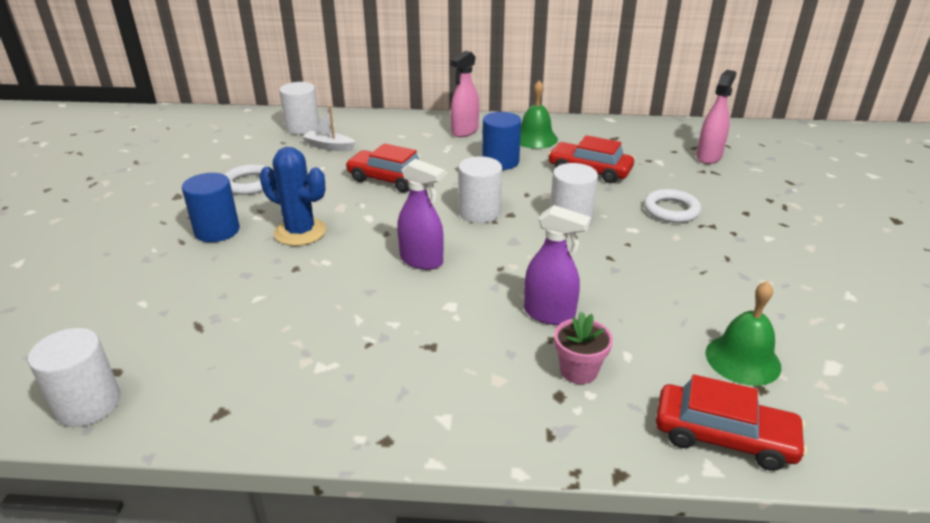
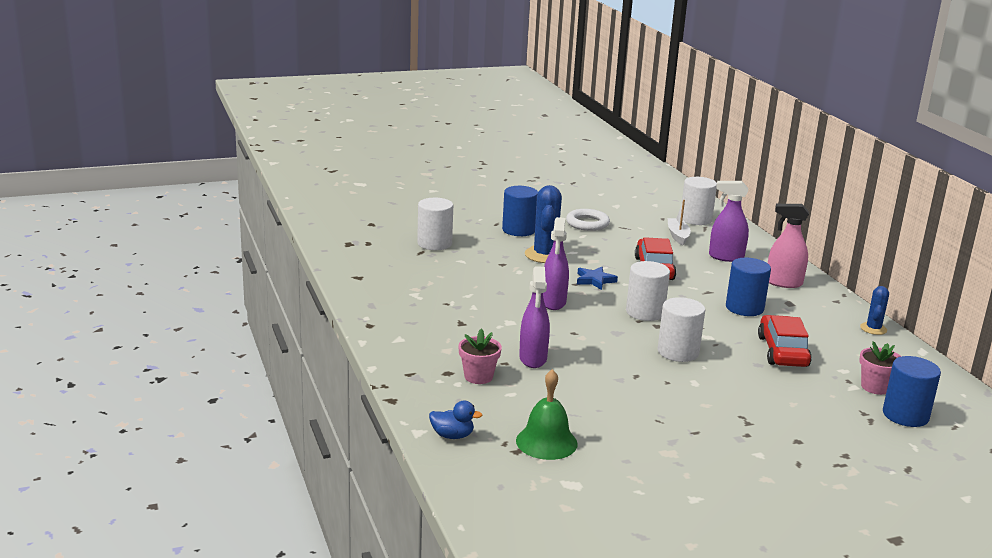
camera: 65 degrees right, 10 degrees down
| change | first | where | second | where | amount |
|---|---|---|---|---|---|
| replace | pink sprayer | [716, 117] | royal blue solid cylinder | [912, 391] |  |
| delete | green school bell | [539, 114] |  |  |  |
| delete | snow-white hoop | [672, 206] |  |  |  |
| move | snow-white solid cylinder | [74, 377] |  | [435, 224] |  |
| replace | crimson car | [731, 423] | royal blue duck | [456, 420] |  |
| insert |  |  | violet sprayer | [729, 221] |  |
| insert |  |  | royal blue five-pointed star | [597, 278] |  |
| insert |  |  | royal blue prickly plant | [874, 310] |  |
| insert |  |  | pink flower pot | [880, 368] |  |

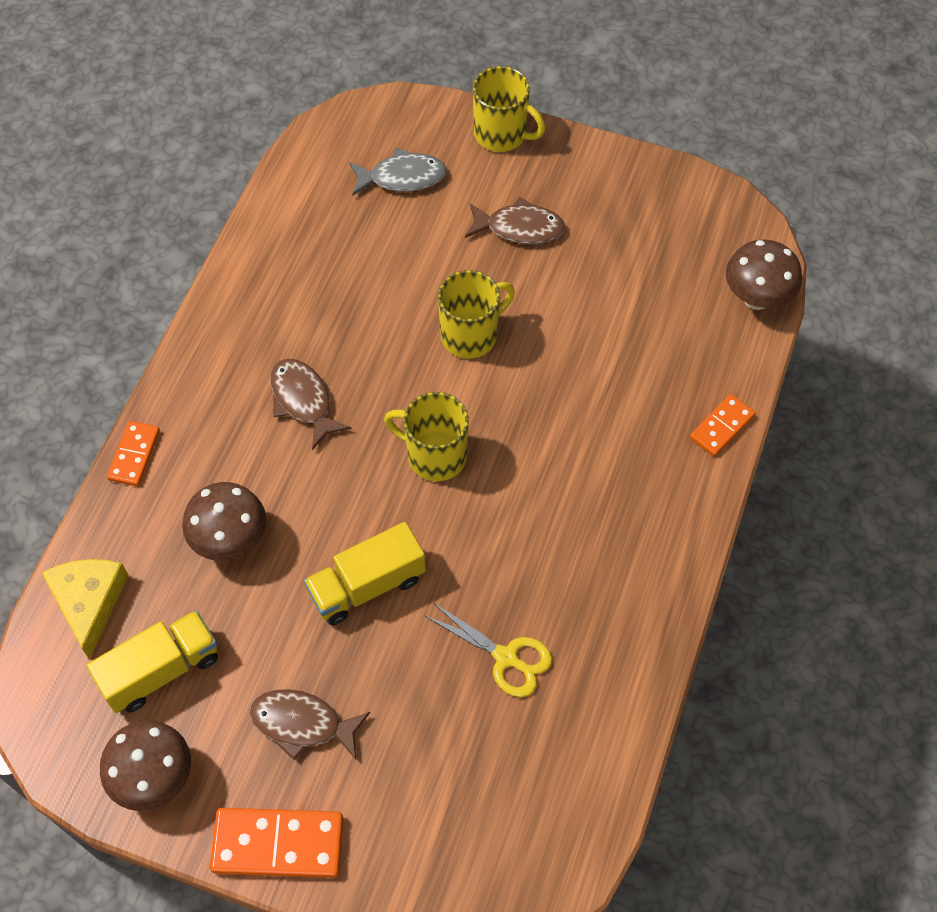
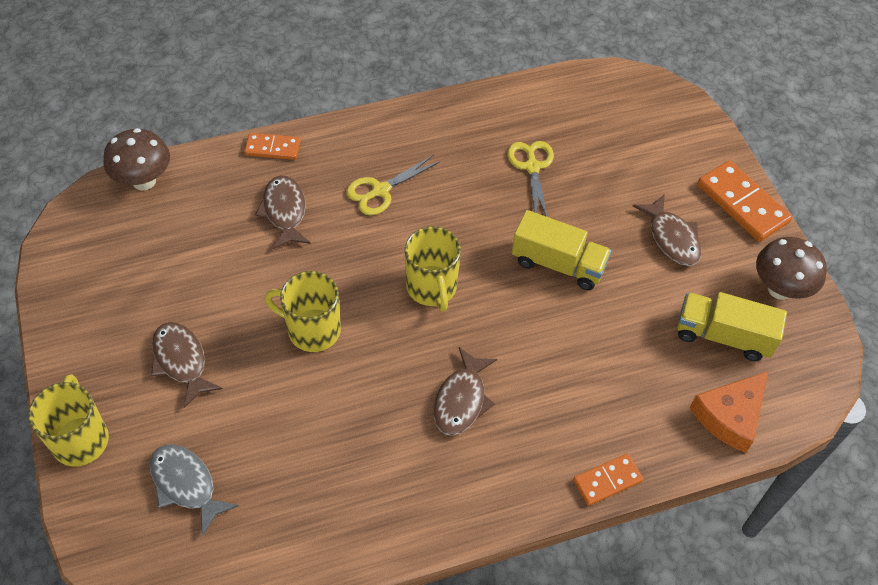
camera: 130 degrees left, 5 degrees down
| change | first | where | second | where | amount |
|---|---|---|---|---|---|
| delete | dark brown fungus | [224, 521] |  |  |  |
| recolor | golden cheese wedge | [85, 609] | bright orange cheese wedge | [729, 412] |  |
| insert |  |  | golden pair of scissors | [393, 185] |  |
| insert |  |  | dark brown fish | [283, 212] |  |

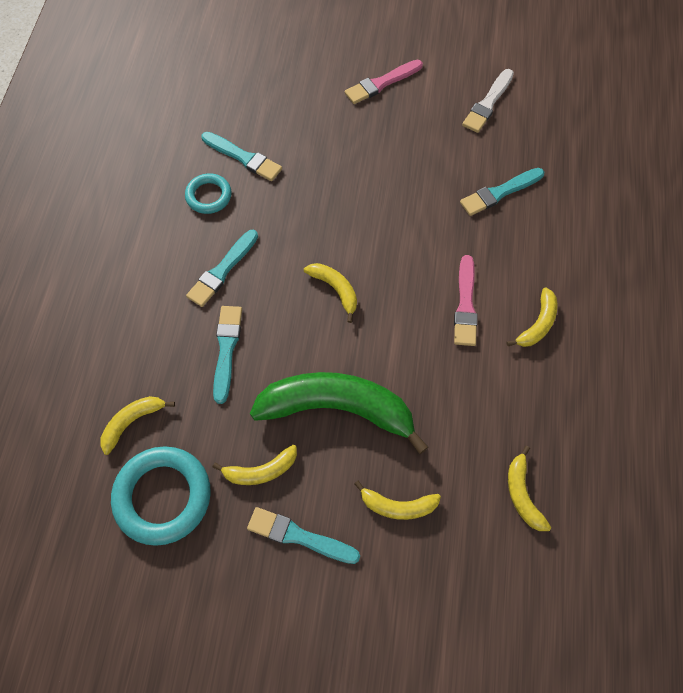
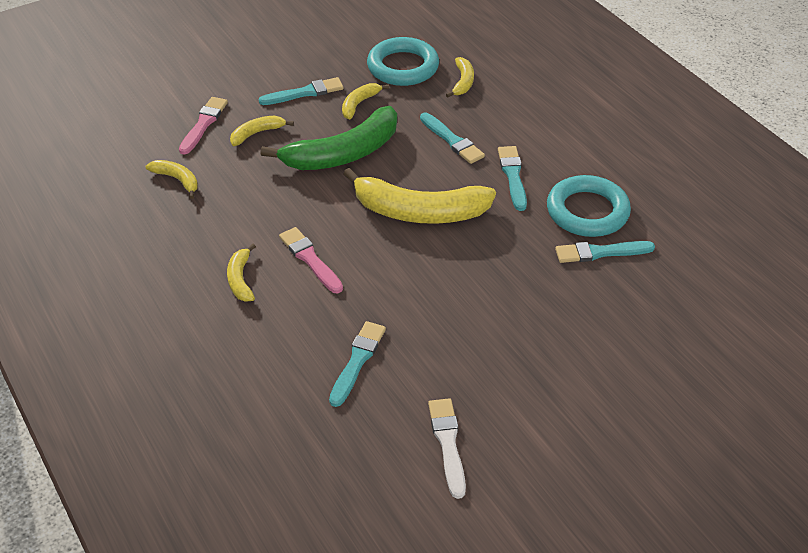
camera: 140 degrees right, 20 degrees down
| change | first | where | second | where | amount |
|---|---|---|---|---|---|
| move | pink paint brush | [384, 82] |  | [203, 126] |  |
| resize | aqua hoop | [208, 193] |  | [589, 206] | x1.76 |
| resize | golden toy banana | [330, 293] |  | [419, 196] | x2.13 |

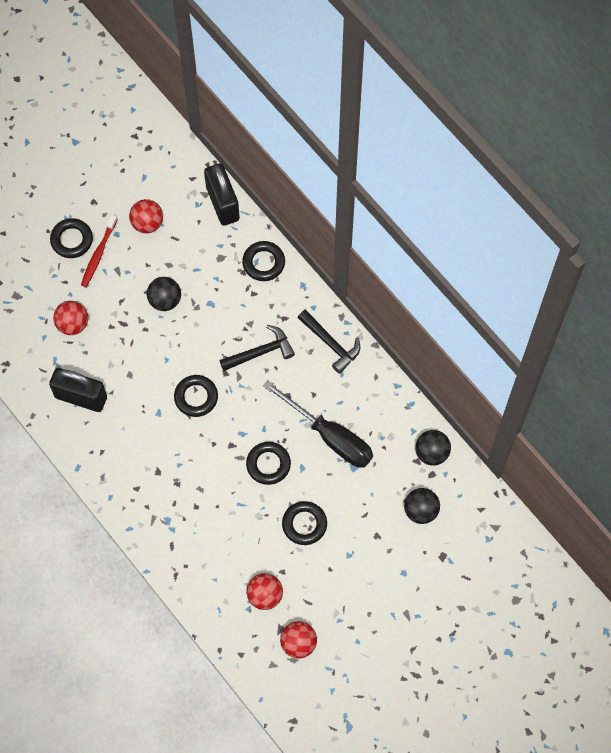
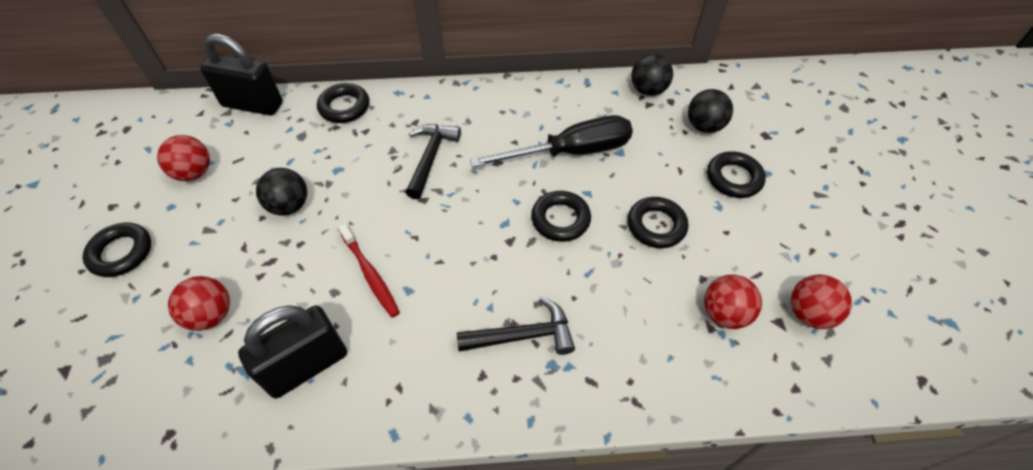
camera: 55 degrees left, 15 degrees down
| change | first | where | second | where | amount |
|---|---|---|---|---|---|
| move | crimson toothbrush | [99, 251] |  | [369, 271] |  |
| move | jet-black hammer | [329, 342] |  | [516, 326] |  |
| move | jet-black hoop | [196, 396] |  | [736, 174] |  |

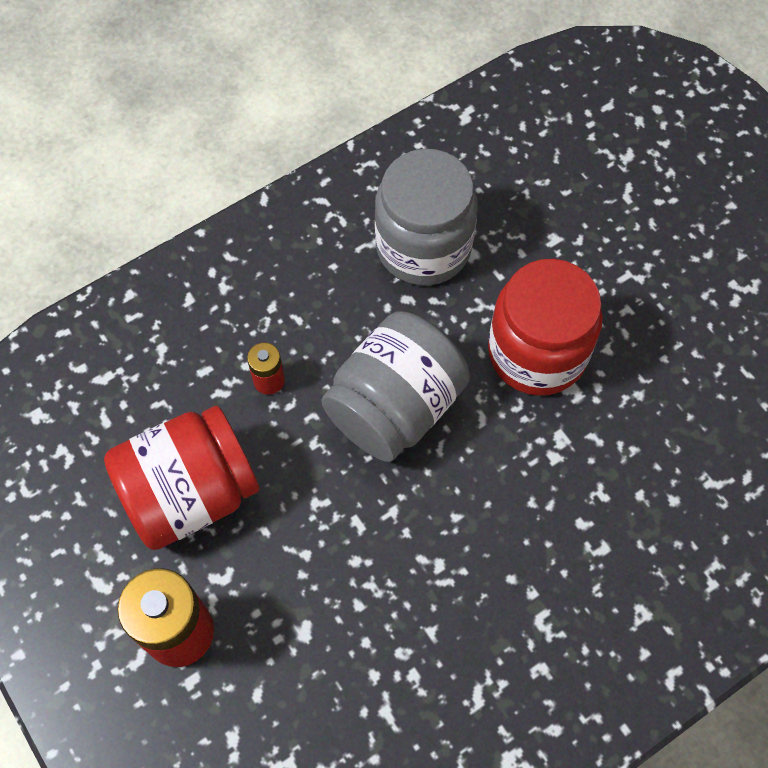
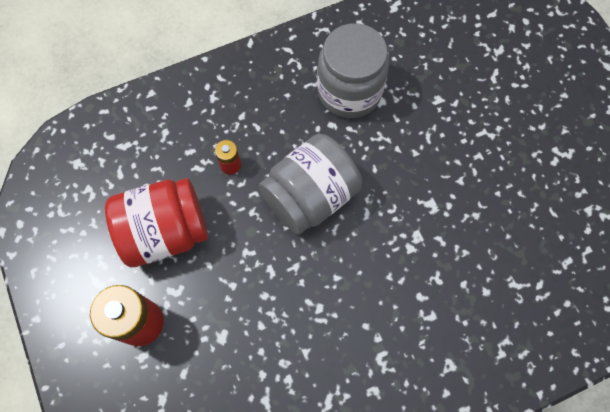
camera: 10 degrees right, 5 degrees up
| change | first | where | second | where | amount |
|---|---|---|---|---|---|
| delete | crimson jam jar | [545, 327] |  |  |  |

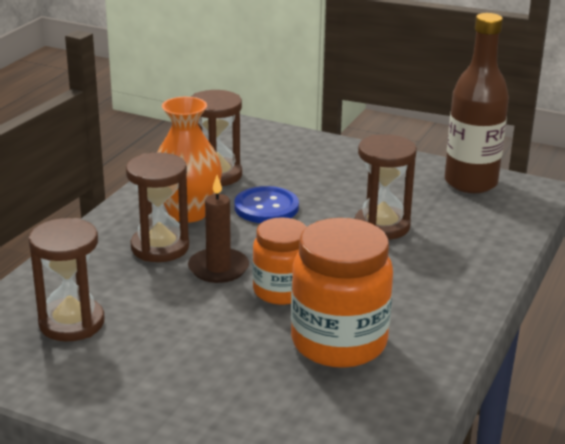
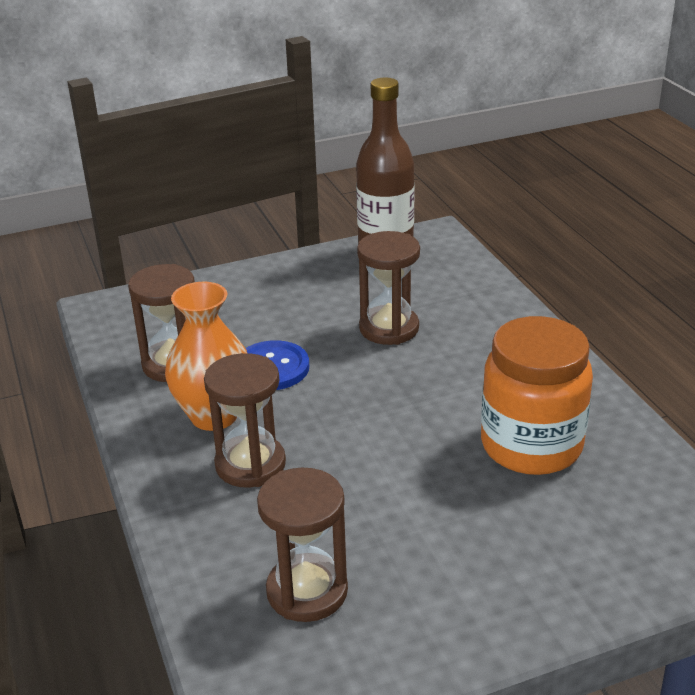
camera: 45 degrees left, 5 degrees up
| change | first | where | second | where | amount |
|---|---|---|---|---|---|
| delete | dark brown wax candle | [218, 229] |  |  |  |
| delete | bright orange jam jar | [279, 261] |  |  |  |

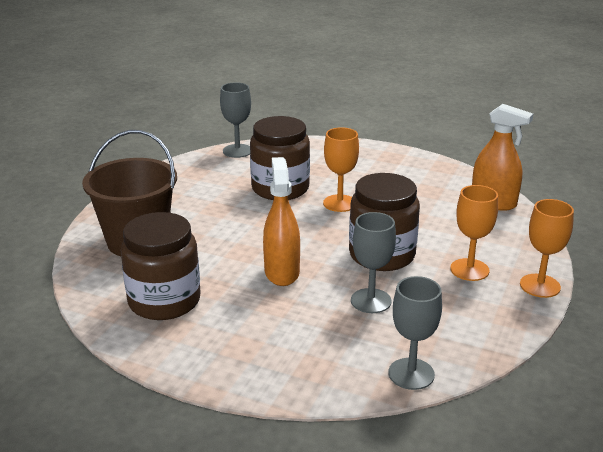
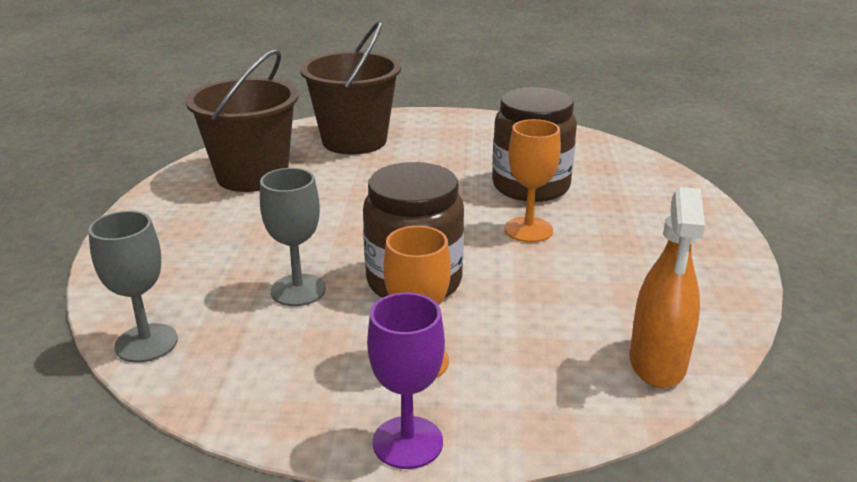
camera: 70 degrees right, 0 degrees up
| change | first | where | second | where | amount |
|---|---|---|---|---|---|
| delete | grey chalice | [235, 120] |  |  |  |
| delete | bright orange sprayer | [281, 221] |  |  |  |
| recolor | bright orange chalice | [547, 248] | violet chalice | [406, 381] |  |
| replace | dark brown jam jar | [160, 266] | dark brown pail | [242, 120] |  |

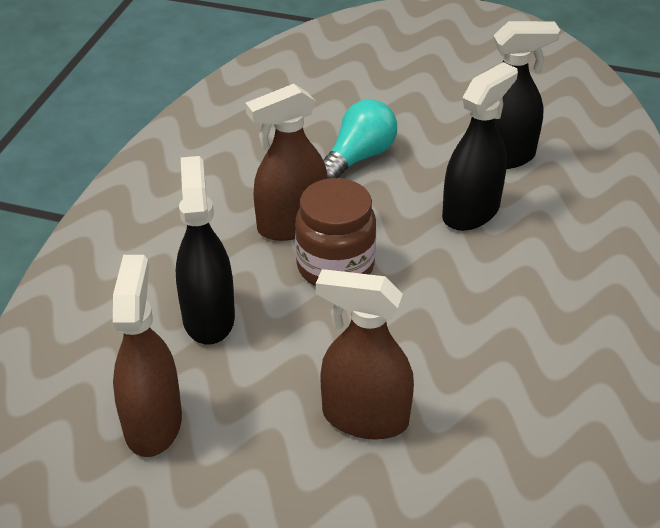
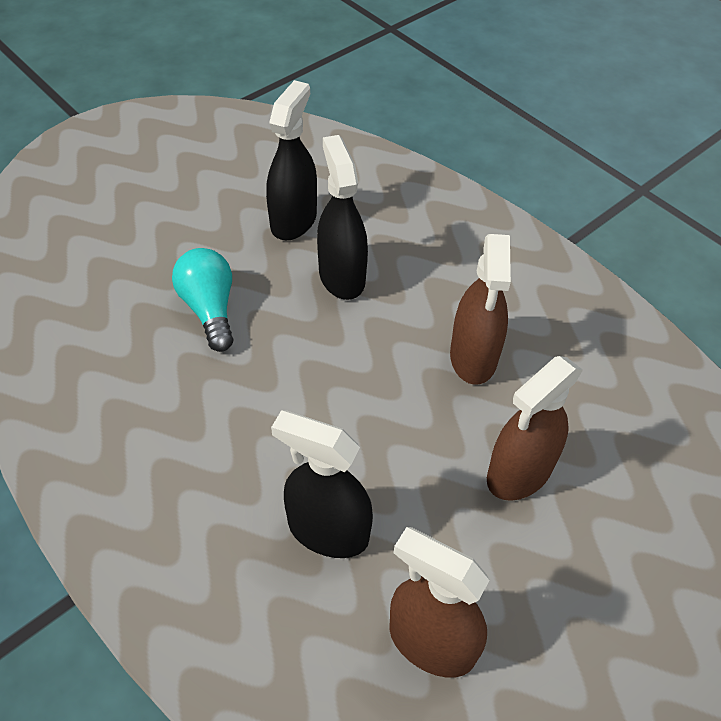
camera: 60 degrees left, 10 degrees up
| change | first | where | second | where | amount |
|---|---|---|---|---|---|
| move | dark brown sprayer | [286, 162] |  | [480, 309] |  |
| delete | dark brown jam jar | [335, 232] |  |  |  |

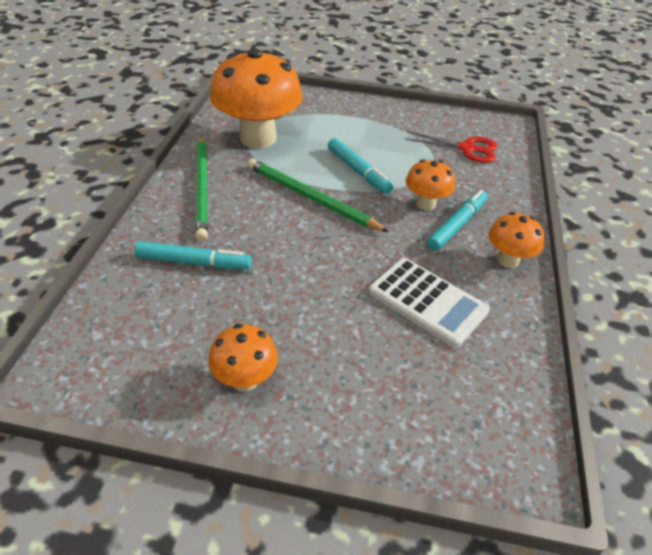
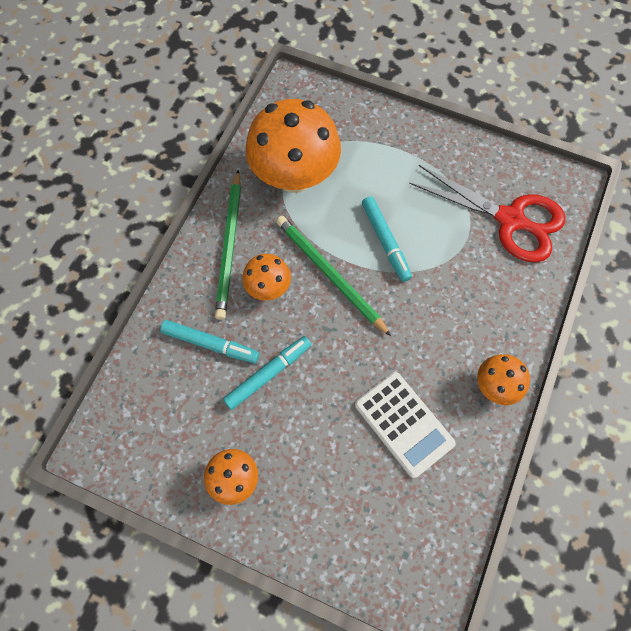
camera: 15 degrees right, 25 degrees up
| change | first | where | second | where | amount |
|---|---|---|---|---|---|
| resize | crimson pair of scissors | [451, 147] |  | [487, 214] | x1.61 |
| move | bright orange fungus | [430, 184] |  | [266, 277] |  |
| move | aqua marker pen | [457, 220] |  | [267, 373] |  |

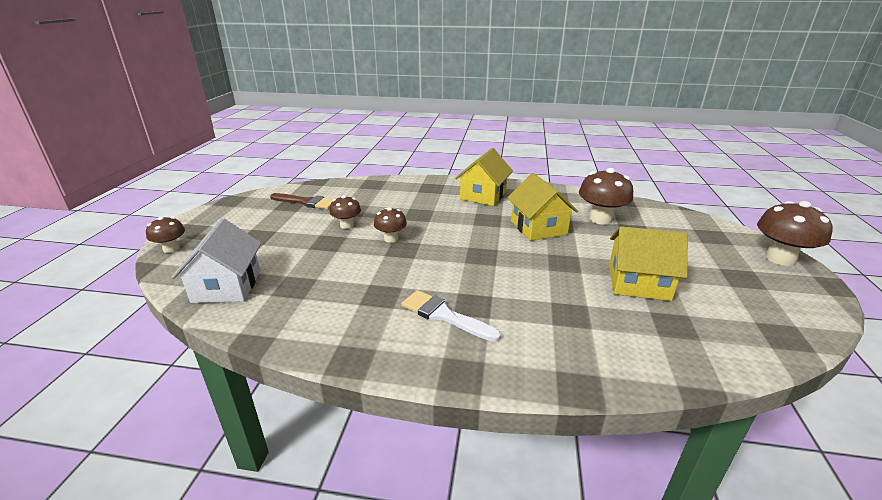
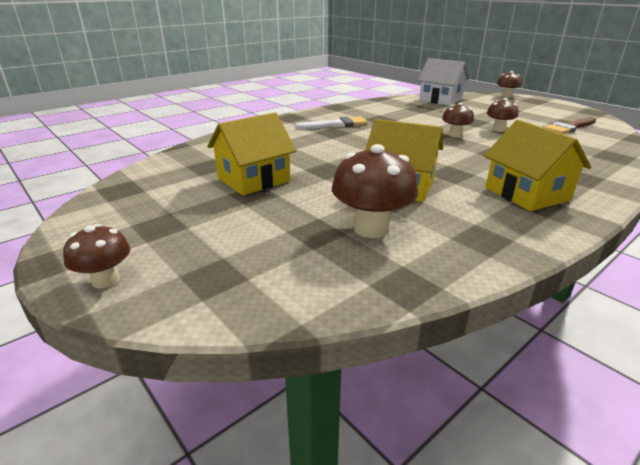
camera: 130 degrees right, 0 degrees up
| change | first | where | second | where | amount |
|---|---|---|---|---|---|
| resize | dark brown fungus | [795, 233] |  | [96, 256] | x0.59 |

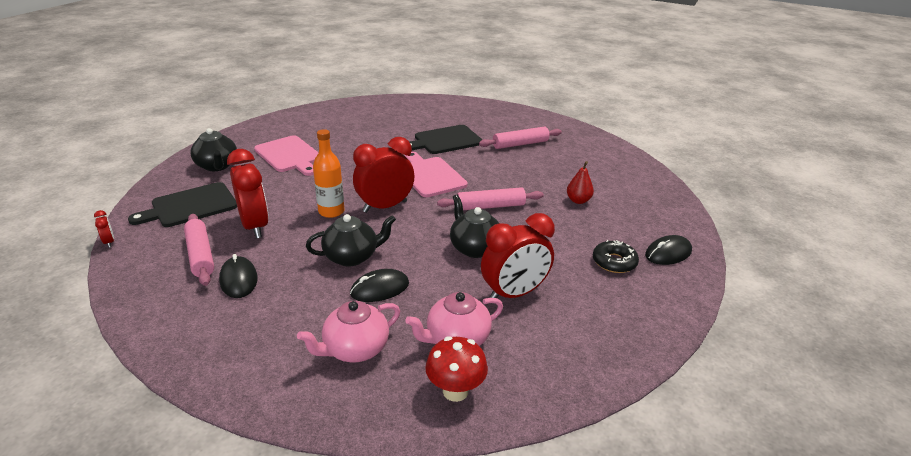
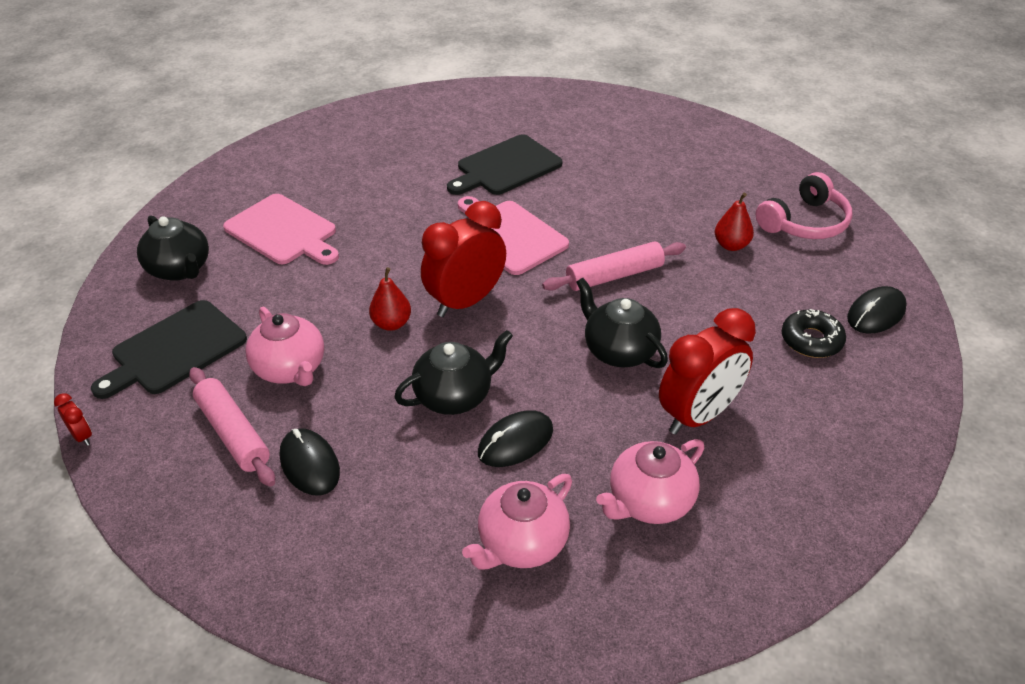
camera: 10 degrees left, 10 degrees up
| change | first | where | second | where | amount |
|---|---|---|---|---|---|
| delete | pink dough roller | [520, 138] |  |  |  |
| replace | bright orange bottle | [328, 173] | crimson pear fruit | [390, 299] |  |
| replace | crimson alarm clock | [248, 193] | pink china teapot | [284, 346] |  |
| delete | crimson fungus | [456, 369] |  |  |  |
| insert |  |  | pink headphones | [804, 205] |  |

